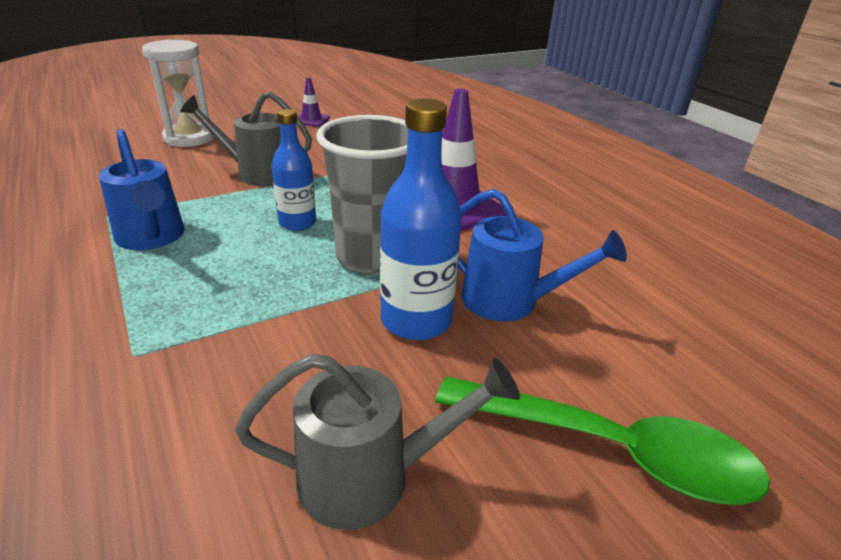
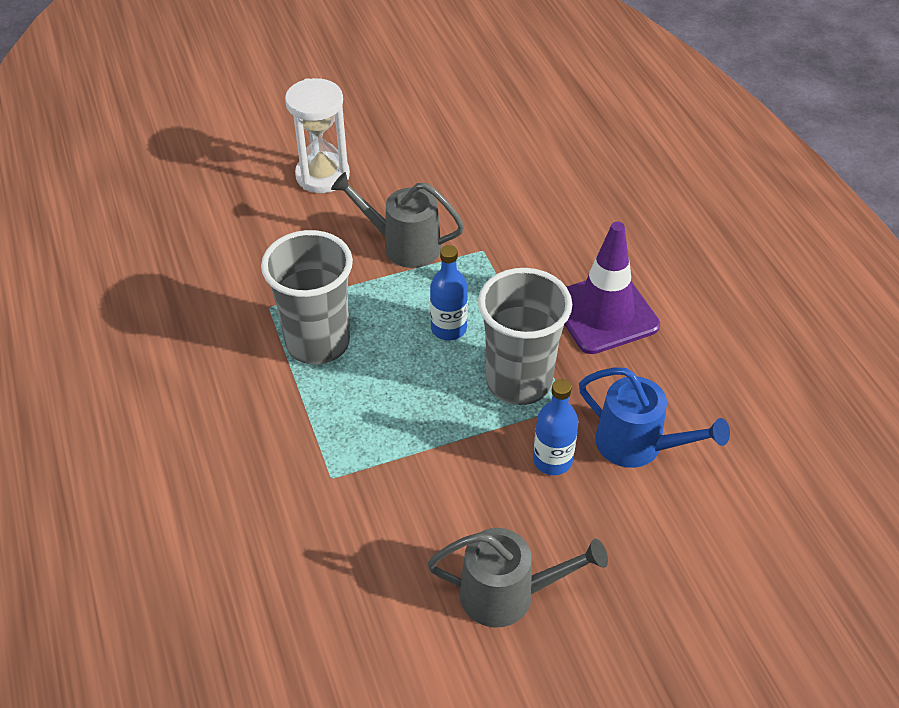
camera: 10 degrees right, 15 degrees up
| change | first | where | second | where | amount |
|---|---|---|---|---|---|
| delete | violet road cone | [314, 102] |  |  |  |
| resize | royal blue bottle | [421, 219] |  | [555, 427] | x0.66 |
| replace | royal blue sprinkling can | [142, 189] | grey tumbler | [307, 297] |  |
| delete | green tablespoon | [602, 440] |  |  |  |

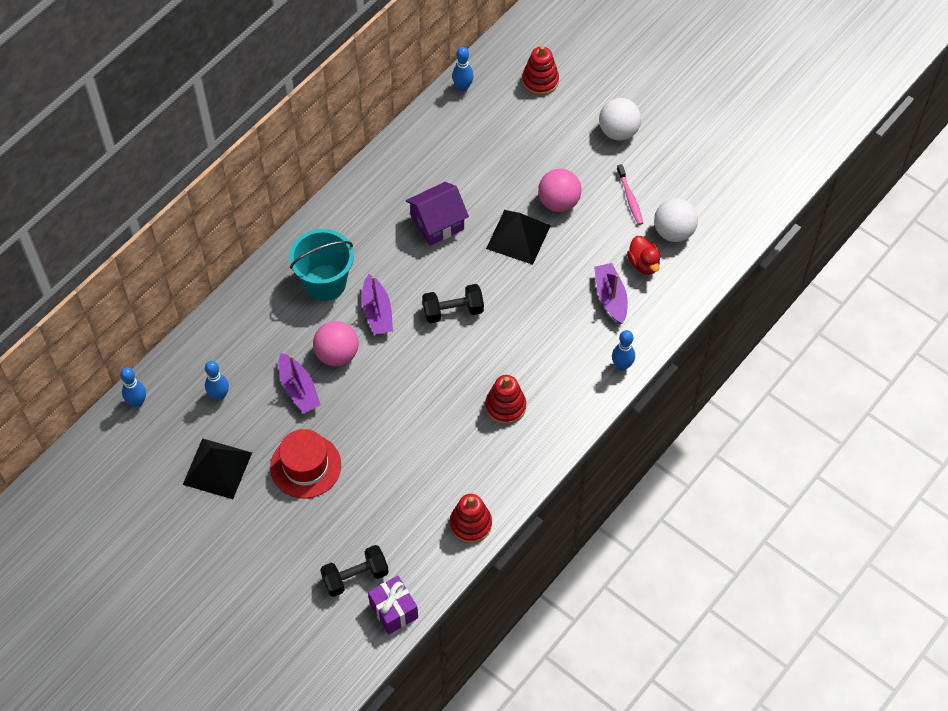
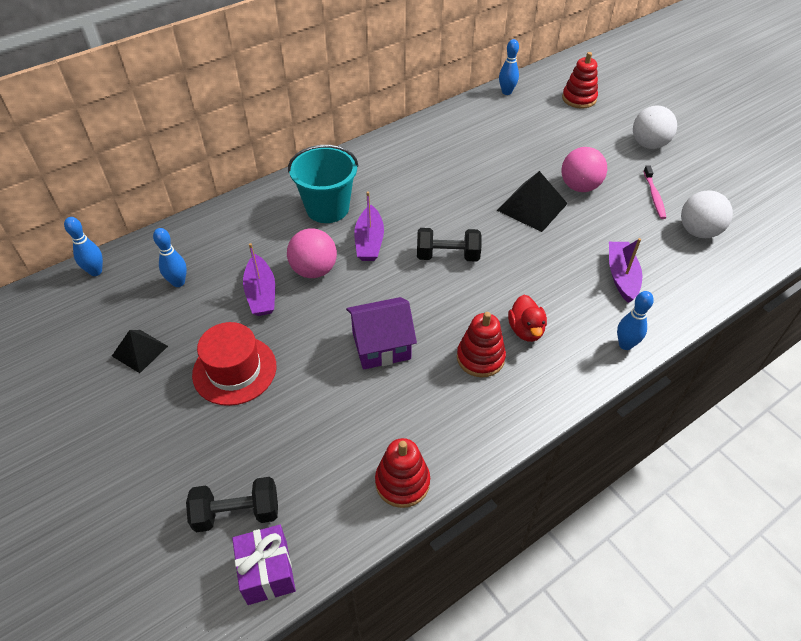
camera: 15 degrees right, 10 degrees down
| change | first | where | second | where | amount |
|---|---|---|---|---|---|
| move | violet cottage | [437, 214] |  | [381, 333] |  |
| move | crimson duck | [643, 255] |  | [527, 318] |  |
| resize | jet-black pyramid shape | [217, 468] |  | [140, 351] | x0.63 |

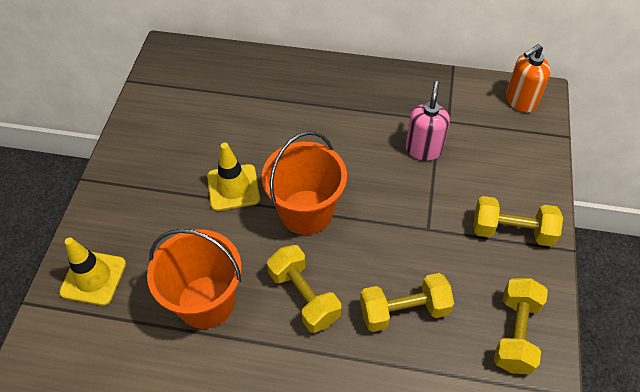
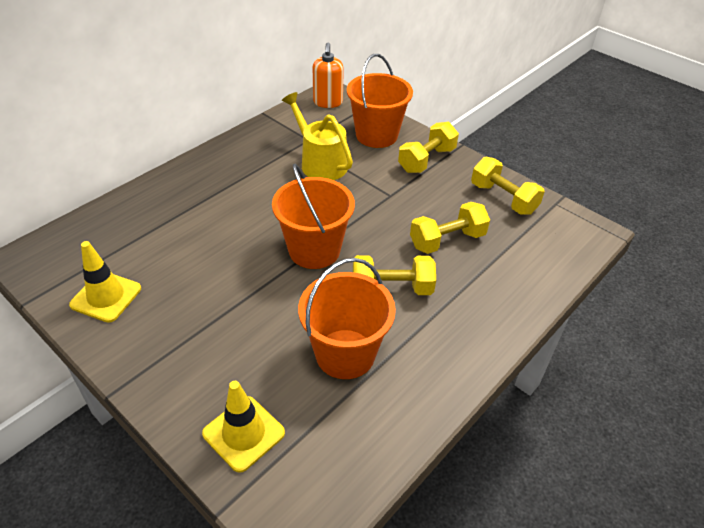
camera: 60 degrees left, 10 degrees down
| change | first | where | second | where | amount |
|---|---|---|---|---|---|
| replace | pink soap pump | [428, 121] | golden sprinkling can | [317, 136] |  |
| move | golden road cone | [233, 177] |  | [105, 282] |  |
| rotate | golden dumbbell | [407, 302] |  | [450, 228] | 45 degrees clockwise |
| insert |  |  | bright orange pail | [380, 101] |  |

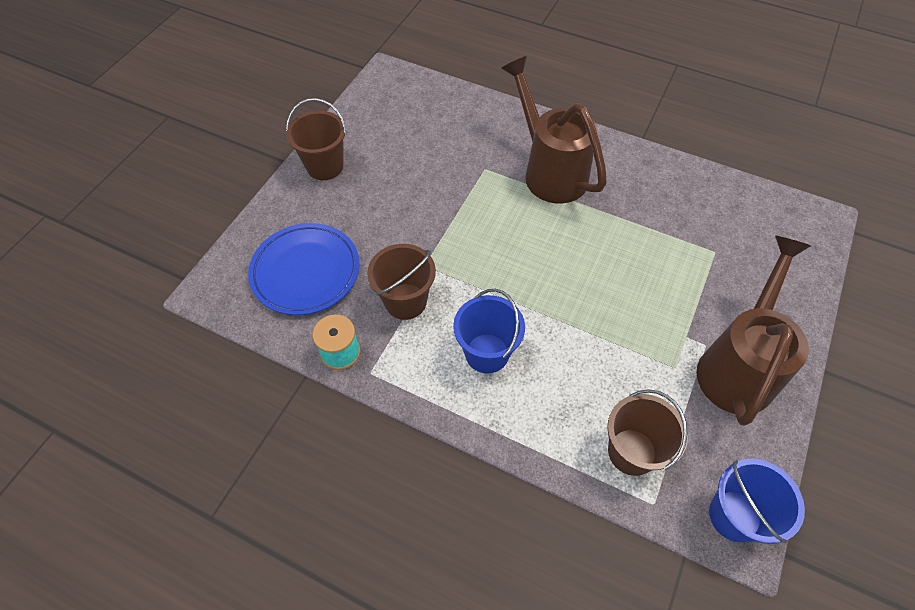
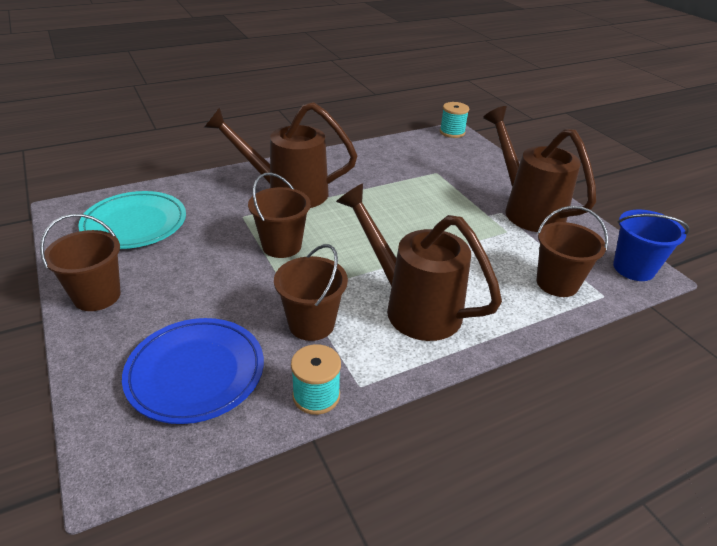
camera: 55 degrees left, 20 degrees down
| change | first | where | second | where | amount |
|---|---|---|---|---|---|
| replace | royal blue pail | [489, 331] | dark brown sprinkling can | [419, 262] |  |
| insert |  |  | aqua bobbin | [454, 120] |  |
| insert |  |  | dark brown pail | [279, 215] |  |
| insert |  |  | aqua plate | [132, 220] |  |

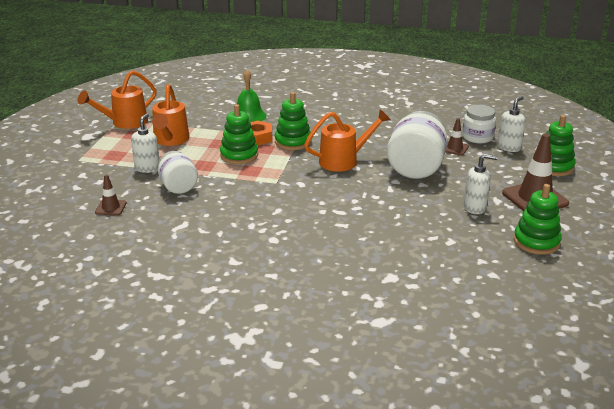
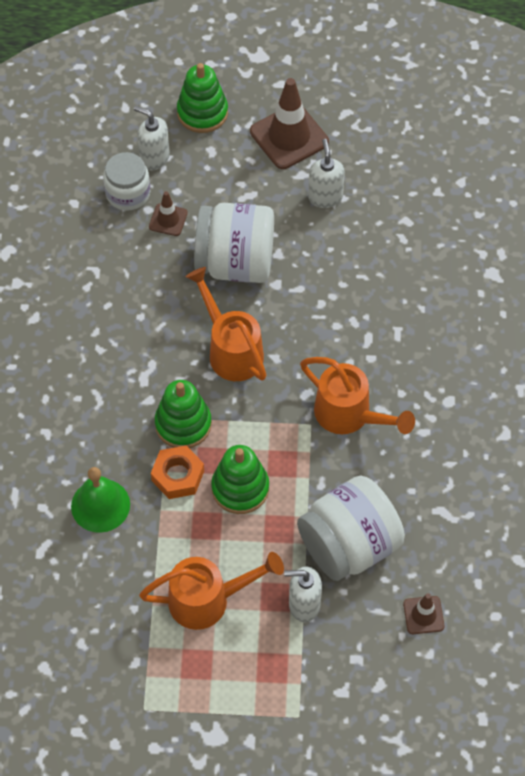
camera: 100 degrees left, 30 degrees up
| change | first | where | second | where | amount |
|---|---|---|---|---|---|
| move | bright orange sprinkling can | [117, 99] |  | [357, 395] |  |
| resize | snow-white jam jar | [178, 172] |  | [351, 528] | x1.63 |
| delete | green ring stacker | [538, 219] |  |  |  |

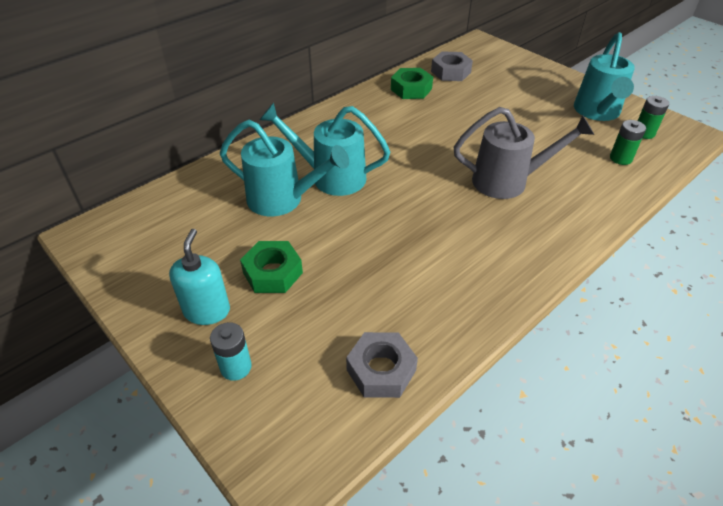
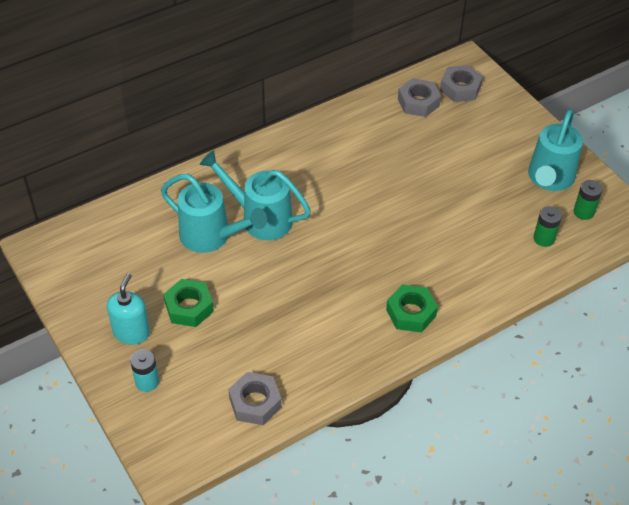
camera: 10 degrees right, 5 degrees up
| change | first | where | second | where | amount |
|---|---|---|---|---|---|
| move | green hex nut | [412, 83] |  | [412, 308] |  |
| delete | grey sprinkling can | [524, 153] |  |  |  |
| insert |  |  | grey hex nut | [461, 83] |  |

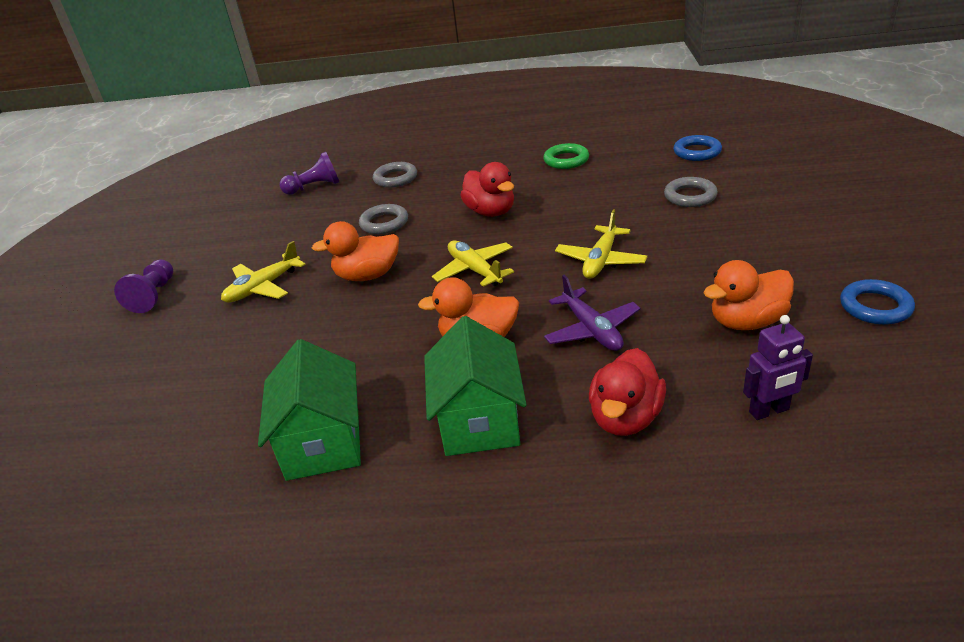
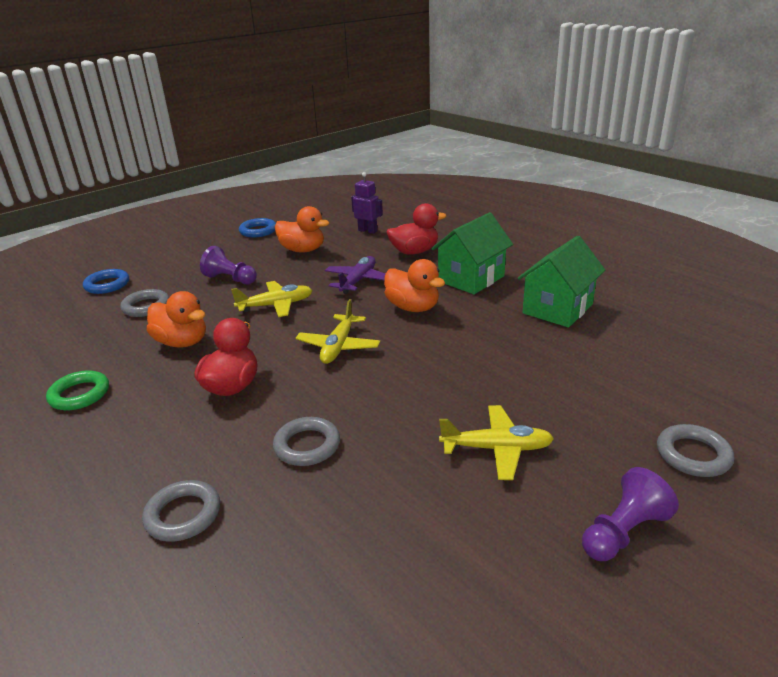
camera: 135 degrees left, 5 degrees down
| change | first | where | second | where | amount |
|---|---|---|---|---|---|
| move | royal blue hoop | [697, 148] |  | [106, 281] |  |
| move | violet game pawn | [309, 173] |  | [228, 265] |  |
| move | bright orange duck | [355, 251] |  | [176, 319] |  |
| insert |  |  | grey hoop | [695, 450] |  |

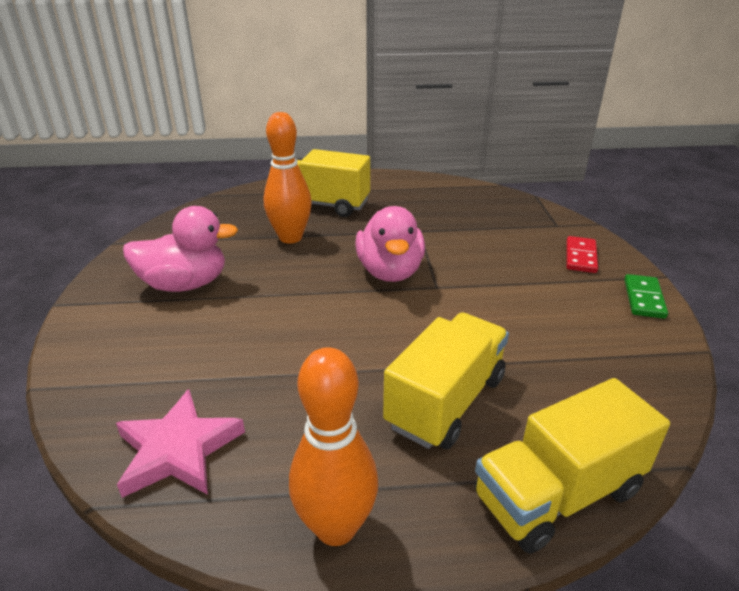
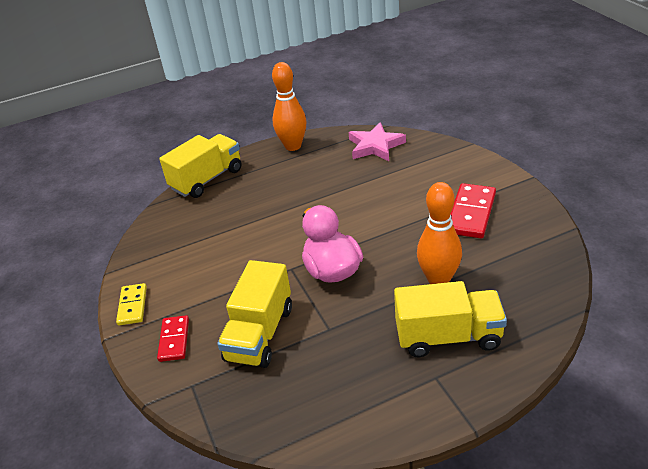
camera: 165 degrees right, 5 degrees up
| change | first | where | second | where | amount |
|---|---|---|---|---|---|
| replace | pink duck | [180, 249] | crimson domino piece | [473, 210] |  |
| recolor | green domino piece | [646, 296] | golden domino piece | [131, 304] |  |
| move | golden lorry | [446, 381] |  | [254, 314] |  |

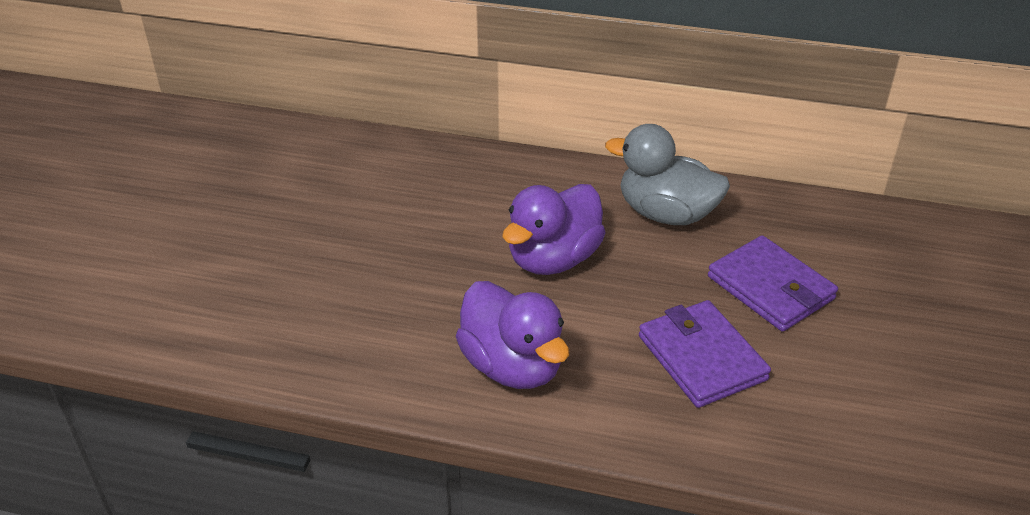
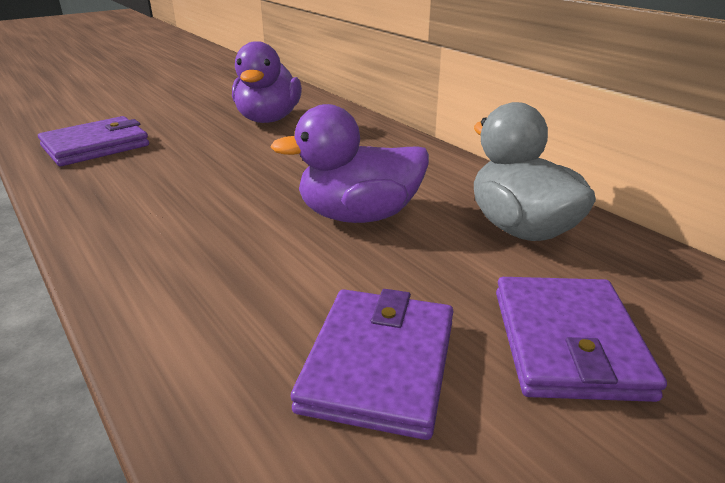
camera: 40 degrees right, 10 degrees down
| change | first | where | second | where | amount |
|---|---|---|---|---|---|
| move | violet duck | [512, 335] |  | [267, 82] |  |
| insert |  |  | violet billfold | [93, 141] |  |

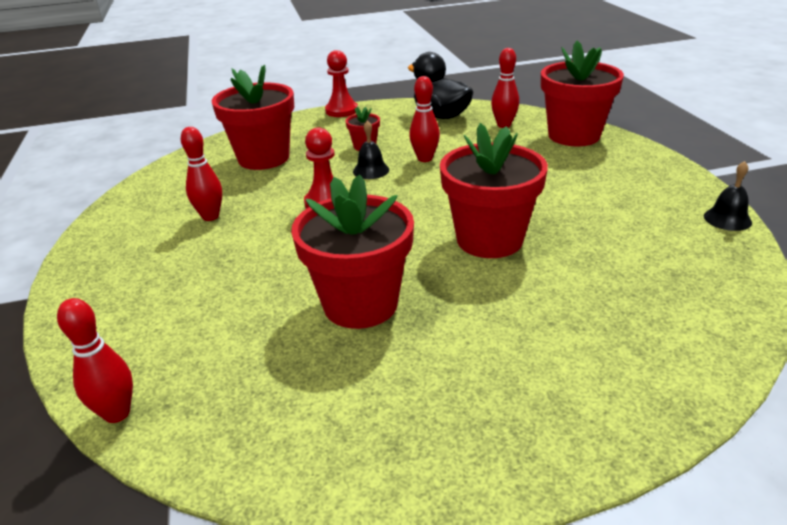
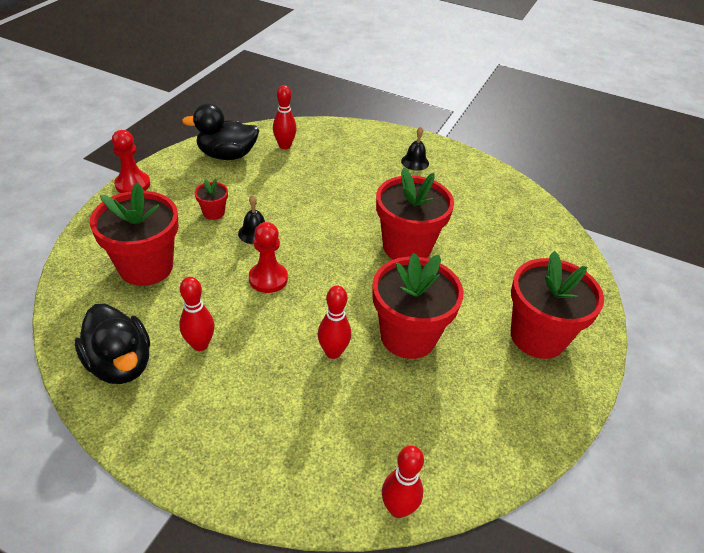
camera: 55 degrees left, 10 degrees up
| change | first | where | second | where | amount |
|---|---|---|---|---|---|
| move | crimson flower pot | [582, 93] |  | [557, 305] |  |
| move | crimson tenpin | [424, 119] |  | [334, 322] |  |
| move | jet-black school bell | [728, 196] |  | [415, 149] |  |
| insert |  |  | jet-black duck | [112, 344] |  |

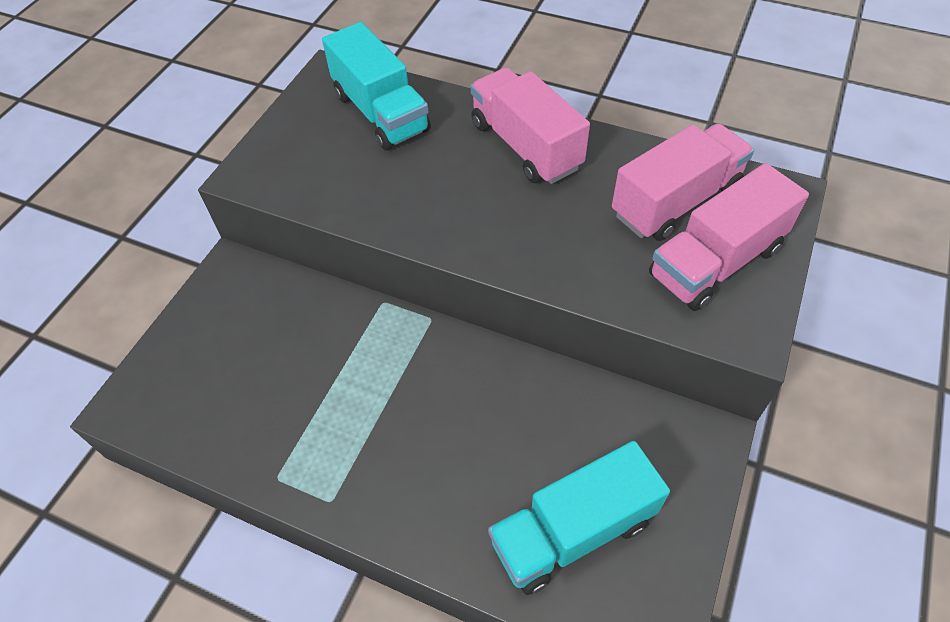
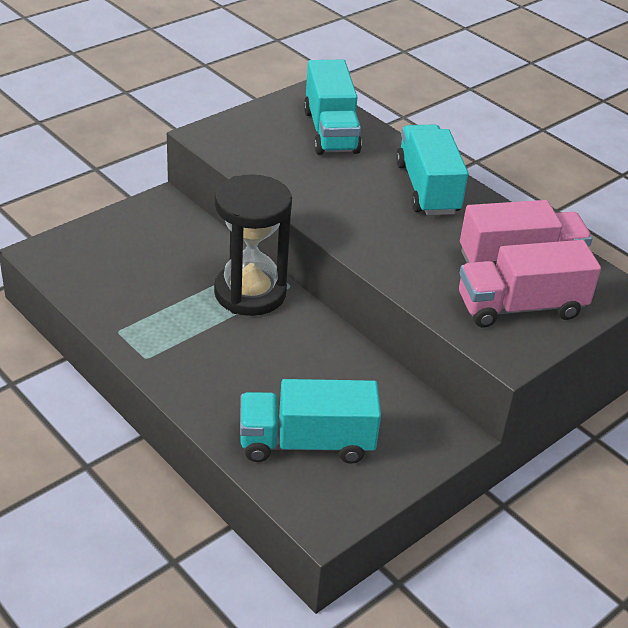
camera: 20 degrees right, 15 degrees down
| change | first | where | second | where | amount |
|---|---|---|---|---|---|
| recolor | pink lorry | [530, 125] | aqua lorry | [432, 169] |  |
| insert |  |  | jet-black sandglass | [253, 245] |  |

